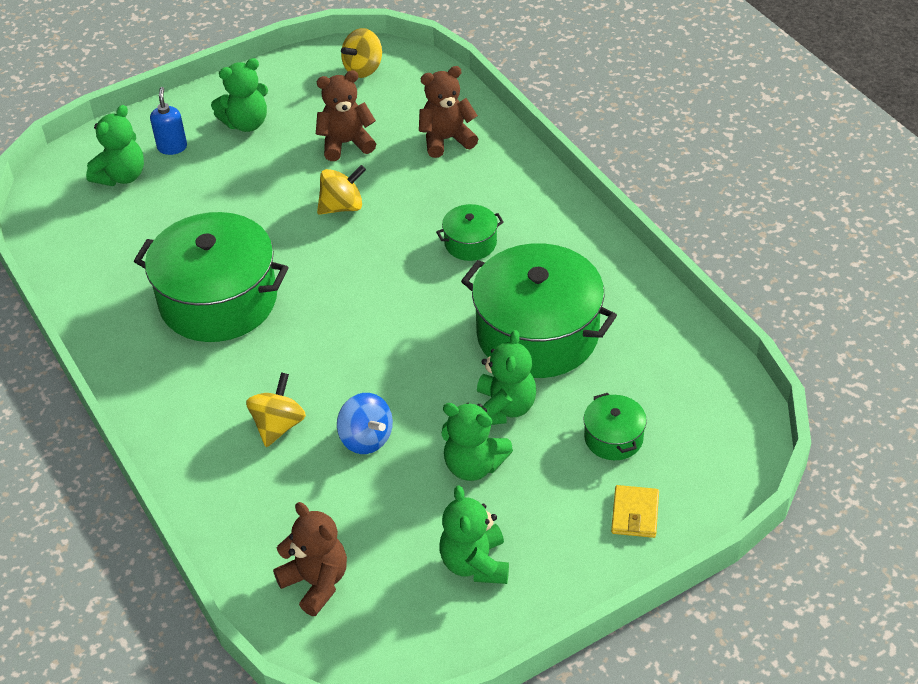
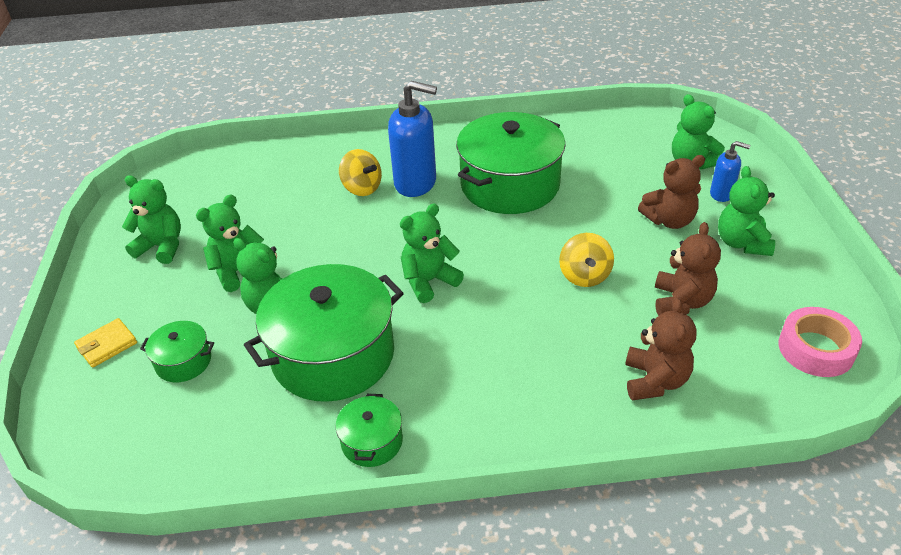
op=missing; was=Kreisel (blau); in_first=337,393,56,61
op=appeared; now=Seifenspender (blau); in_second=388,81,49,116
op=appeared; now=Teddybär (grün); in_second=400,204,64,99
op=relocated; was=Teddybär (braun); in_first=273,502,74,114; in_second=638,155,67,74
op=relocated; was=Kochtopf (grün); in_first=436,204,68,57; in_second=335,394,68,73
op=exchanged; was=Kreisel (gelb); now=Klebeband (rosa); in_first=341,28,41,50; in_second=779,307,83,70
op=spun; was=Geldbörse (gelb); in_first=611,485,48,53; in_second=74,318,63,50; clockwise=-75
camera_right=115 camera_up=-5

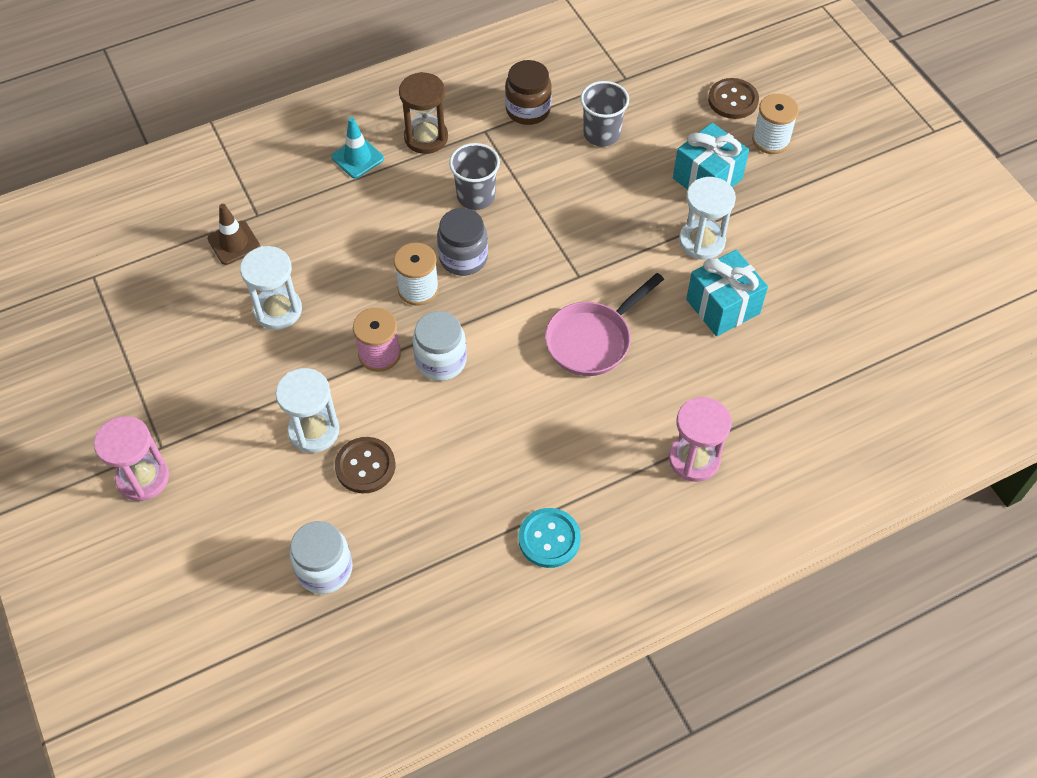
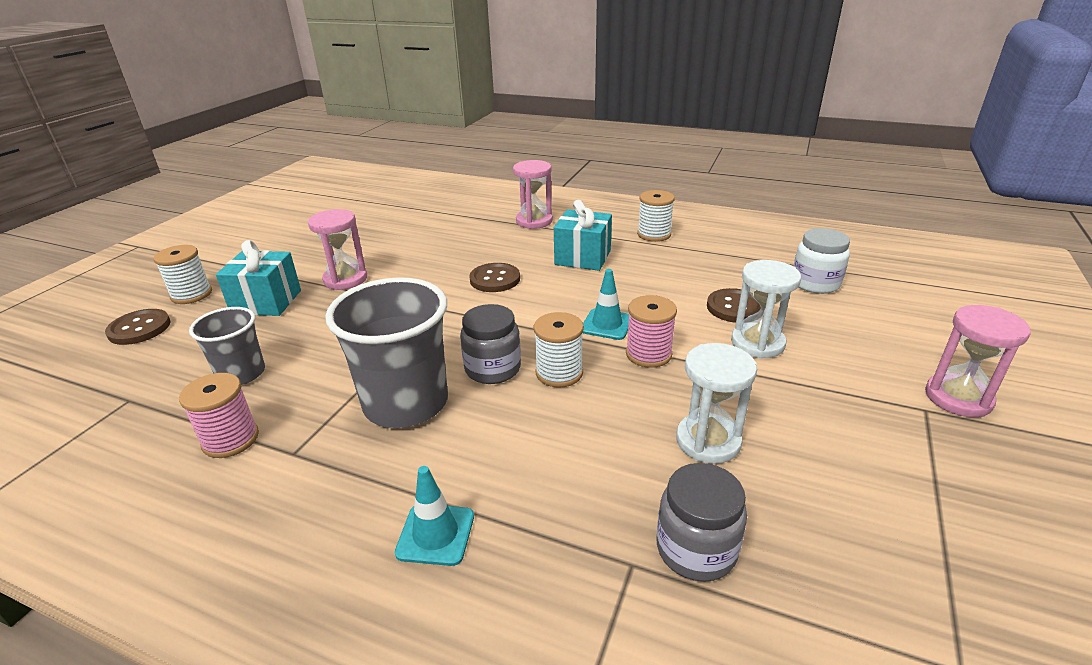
op=missing; was=Sanduhr (braun); in_first=399,72,49,82
op=relocated; was=Geschenk (türkis); in_first=686,250,82,86; in_second=554,200,58,71
op=exchanged; was=Leitkegel (braun); now=Einmachglas (grau); in_first=207,204,54,61; in_second=657,463,90,119
op=exchanged; was=Einmachglas (weiß); now=Leitkegel (türkis); in_first=413,311,54,70; in_second=583,269,46,71
op=exchanged; was=Einmachglas (braun); now=Garnrolle (rosa); in_first=505,60,47,65; in_second=179,373,80,85
op=exchanged; was=Knopf (türkis); now=Garnrolle (weiß); in_first=519,508,62,60; in_second=637,190,38,52
op=exchanged; was=Pfanne (rosa); now=Knopf (braun); in_first=545,273,119,103; in_second=469,263,51,29
op=colour; was=Sanduhr (weiß); now=Sanduhr (rosa); in_first=679,177,57,82; in_second=308,209,59,81
op=size; was=Becher (grau); in_first=449,143,51,67; in_second=325,277,123,151; ratio=1.72
camera_right=-130 camera_up=-25

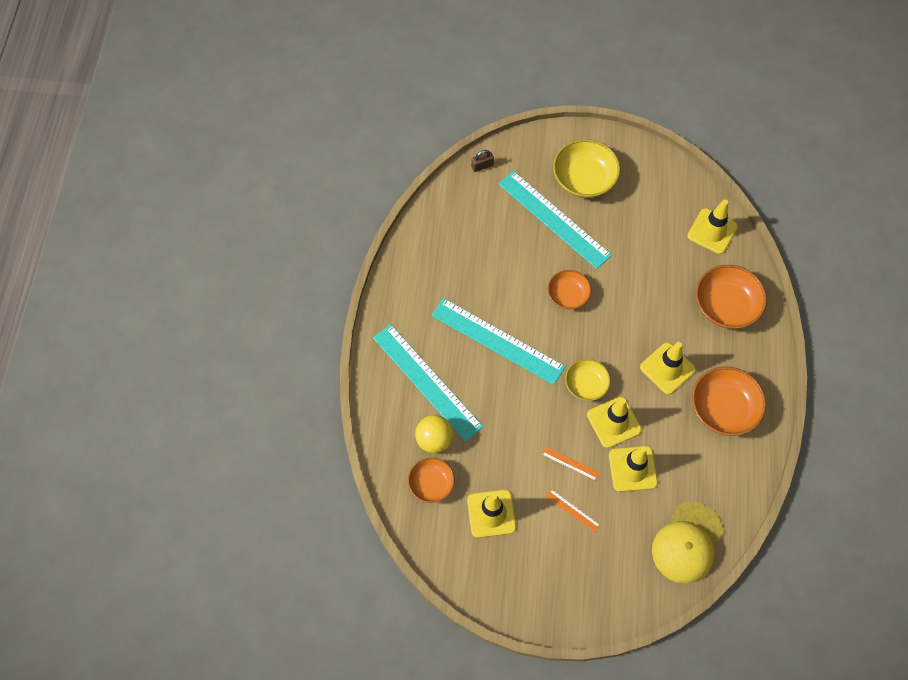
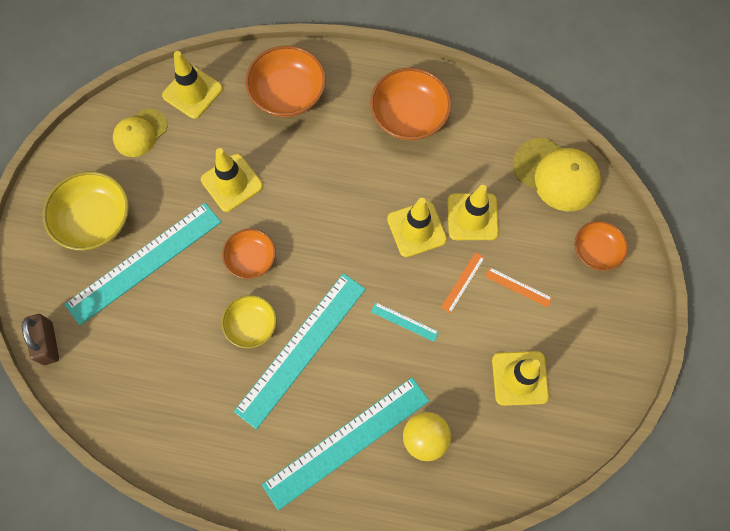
op=appeared; now=Kappe (gelb); in_second=113,108,54,49
op=appeared; now=Lineal (türkis); in_second=371,302,68,40
op=relocated; was=Schüssel (orange); in_first=408,458,47,45; in_second=575,221,53,50
op=relocated; was=Schüssel (gelb); in_first=565,359,45,42; in_second=222,295,55,54
op=relocated; was=Leitkegel (gelb); in_first=640,342,56,52; in_second=201,148,62,64
op=spun; was=Lineal (orange); in_first=545,489,55,44; in_second=485,267,67,40; clockwise=75
op=size; was=Vorhängeschloss (braun); in_first=471,150,23,22; in_second=22,314,37,51; ratio=1.56
camera_right=-85 camera_up=5

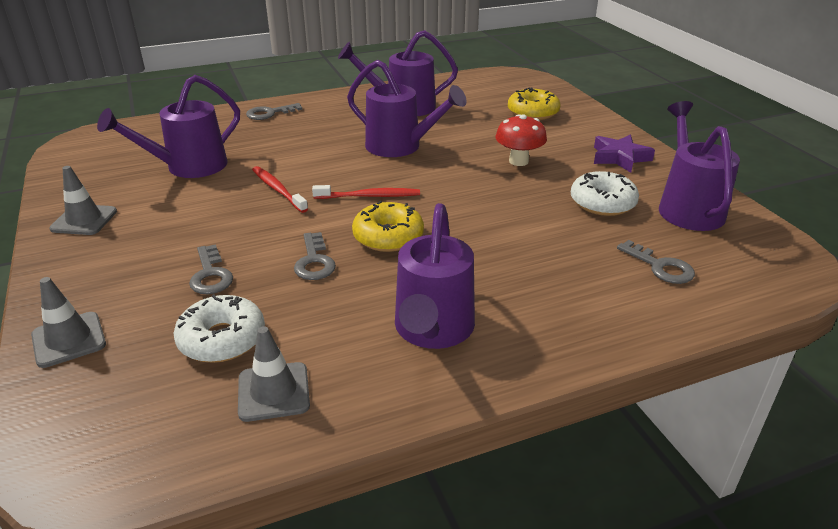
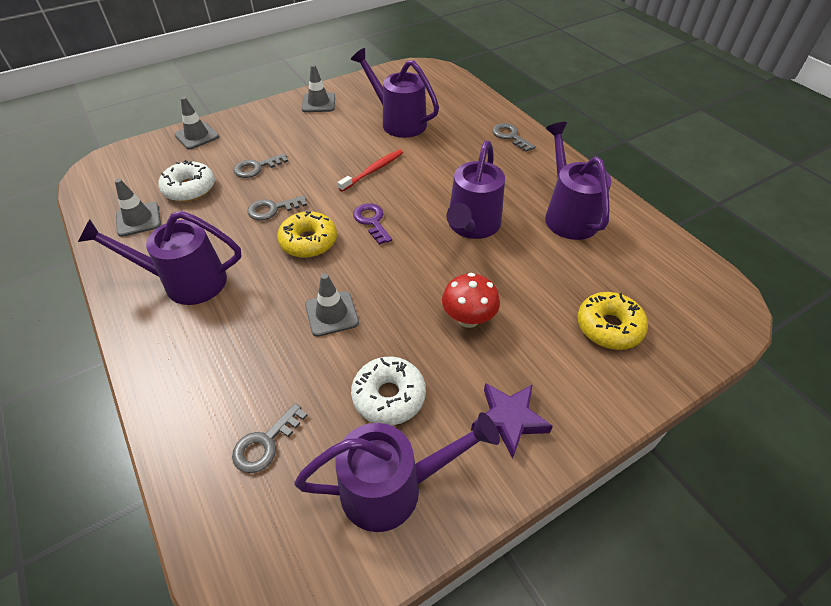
op=appeared; now=Leitkegel (grau); in_second=305,273,54,64
op=exchanged; was=Zahnbürste (rot); now=Schlüssel (lila); in_first=312,185,108,14; in_second=353,203,39,42
camera_right=80 camera_up=15

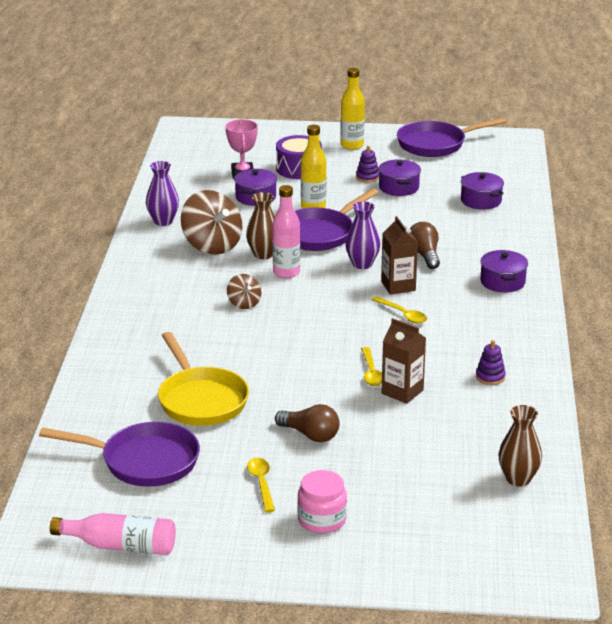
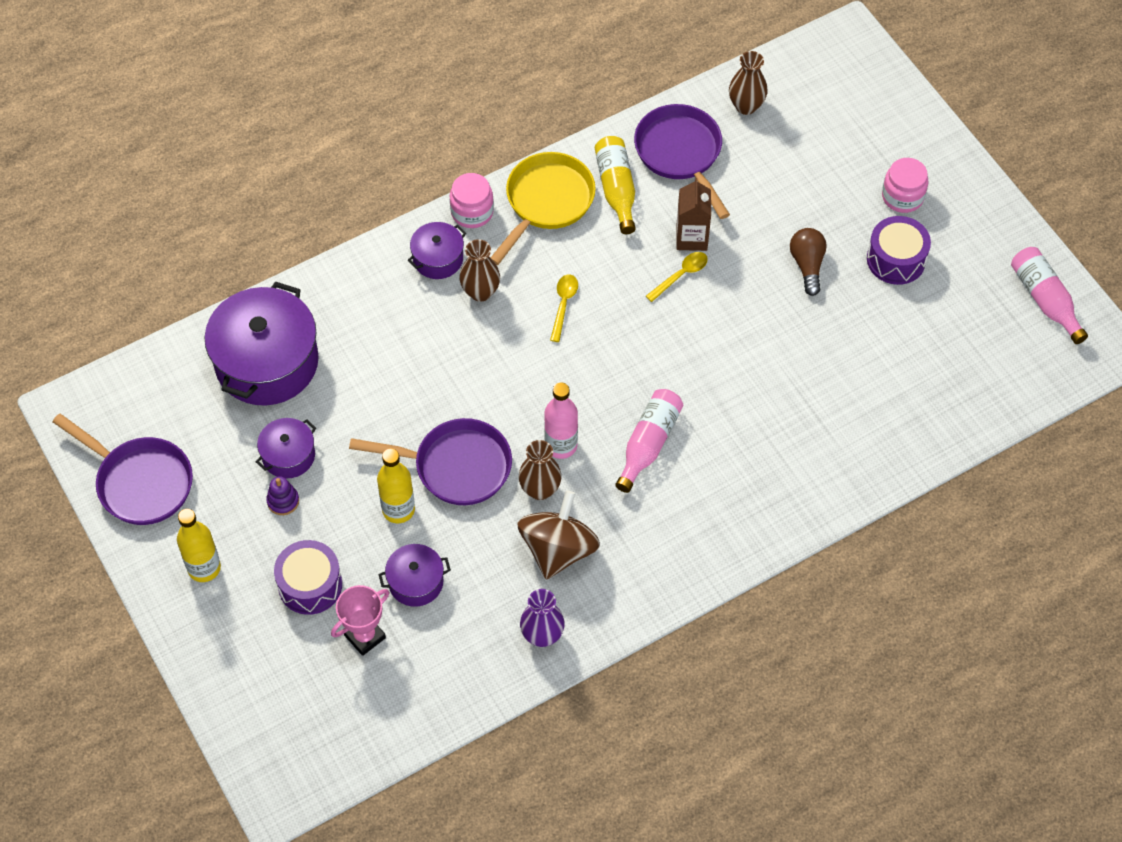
op=missing; was=Vase (lila); in_first=345,201,35,68
op=missing; was=Getränkekarton (braun); in_first=381,216,37,79
op=missing; was=Glühbirne (braun); in_first=410,222,30,47
op=appeared; now=Einmachglas (rosa); in_second=450,173,44,55
op=appeared; now=Vase (braun); in_second=460,239,40,63
op=relocated; was=Pfanne (lila); in_first=39,422,161,65; in_second=634,104,96,115
op=relocated; was=Pfanne (gelb); in_first=158,332,91,94; in_second=491,152,105,113
op=exchanged; was=Kreisel (braun); now=Flasche (rosa); in_first=227,274,34,35; in_second=615,389,68,104
op=exchanged; was=Löffel (gelb); now=Trommel (lila); in_first=247,458,28,54; in_second=867,216,64,69
op=exchanged; was=Stapelspielzeug (lila); now=Flasche (gelb); in_first=476,340,30,45; in_second=595,136,41,98
op=size; was=Kochtopf (lila); in_first=461,172,43,38; in_second=205,281,114,124; ratio=1.99
camera_right=-125 camera_up=30

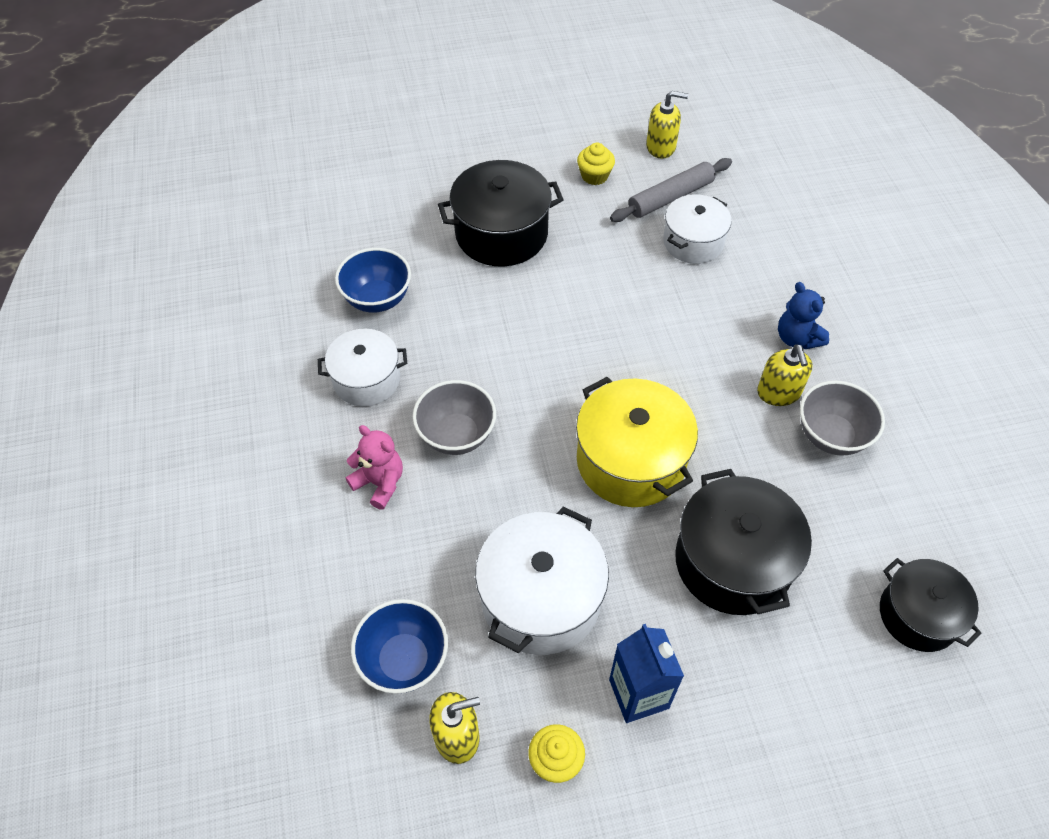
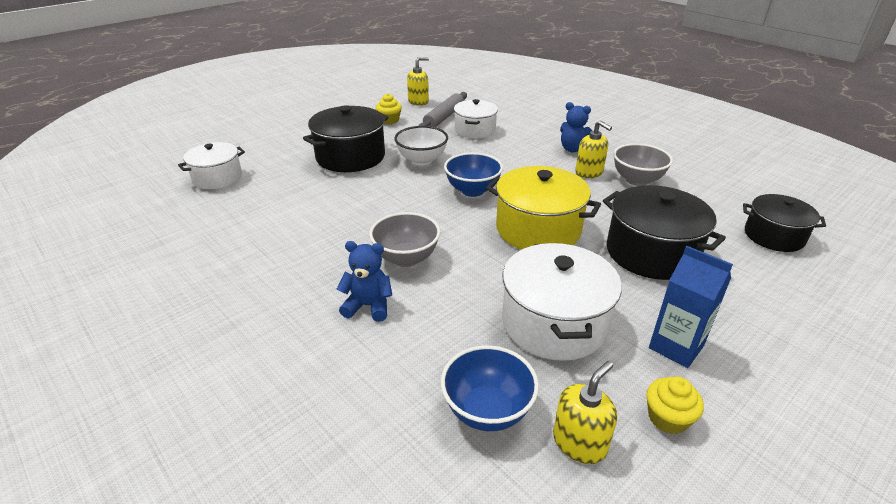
op=appeared; now=Schüssel (weiß); in_second=394,126,54,40
op=relocated; was=Kochtopf (weiß); in_first=318,329,89,78; in_second=178,142,67,47
op=relocated; was=Schüssel (blau); in_first=335,248,76,65; in_second=444,152,59,45
op=colour; was=Teddybär (rosa); now=Teddybär (blau); in_first=346,425,57,85; in_second=337,241,55,81
camera_right=-30 camera_up=-20

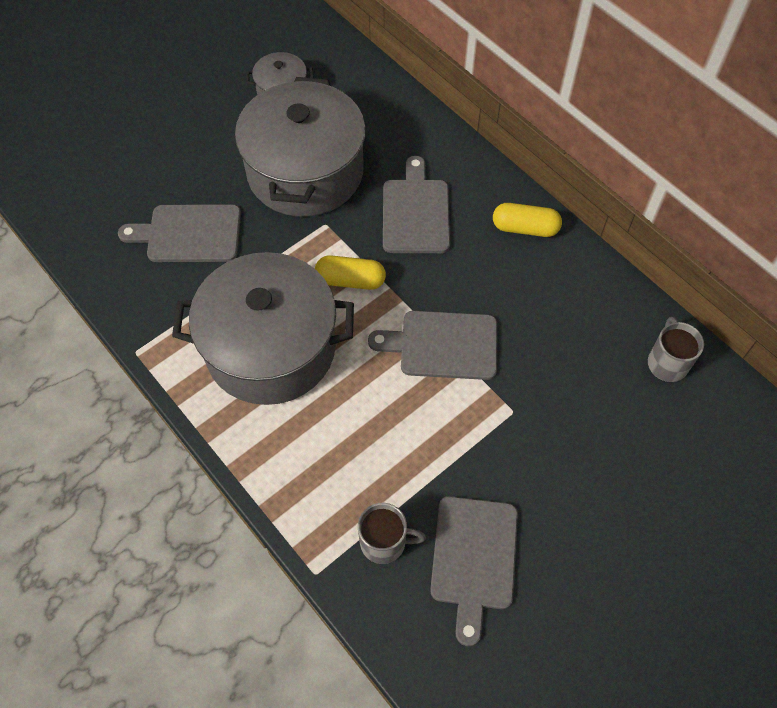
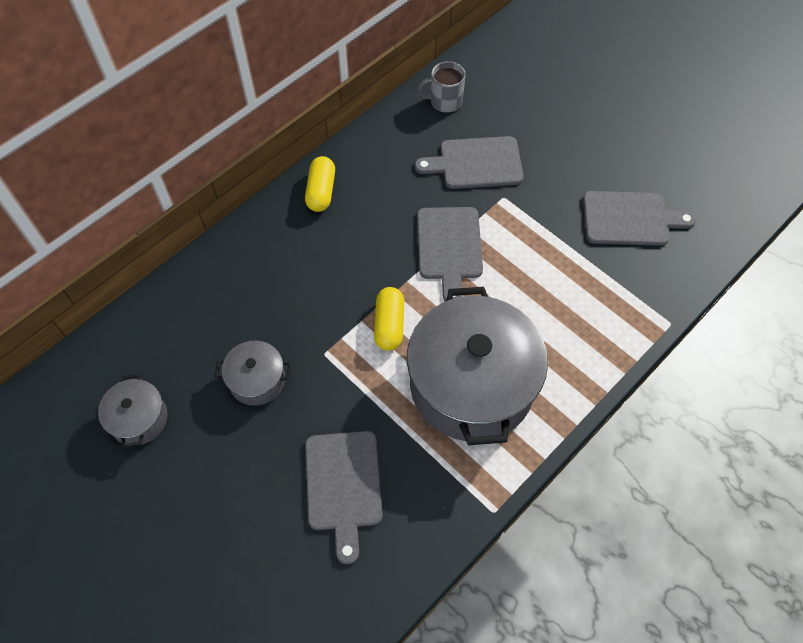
op=missing; was=Tasse (grau); in_first=358,503,68,61
op=relocated; was=Schneidebrett (grau); in_first=383,156,67,97; in_second=415,136,109,53
op=size; was=Kochtopf (grau); in_first=235,77,131,140; in_second=215,341,77,65; ratio=0.46
camera_right=-95 camera_up=0

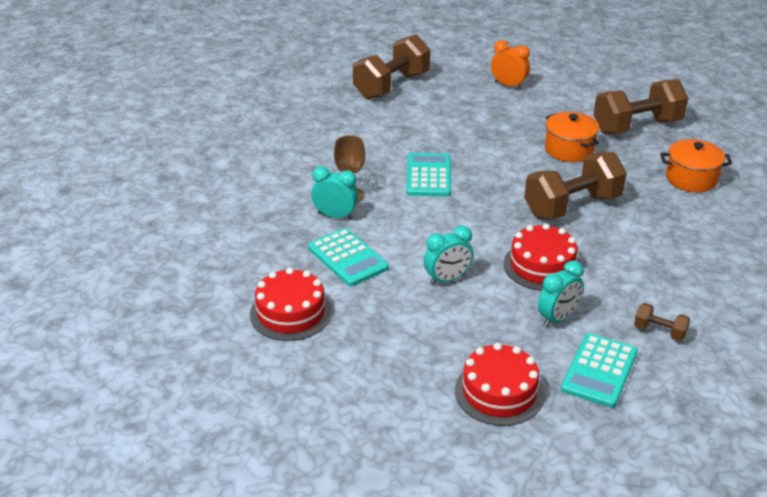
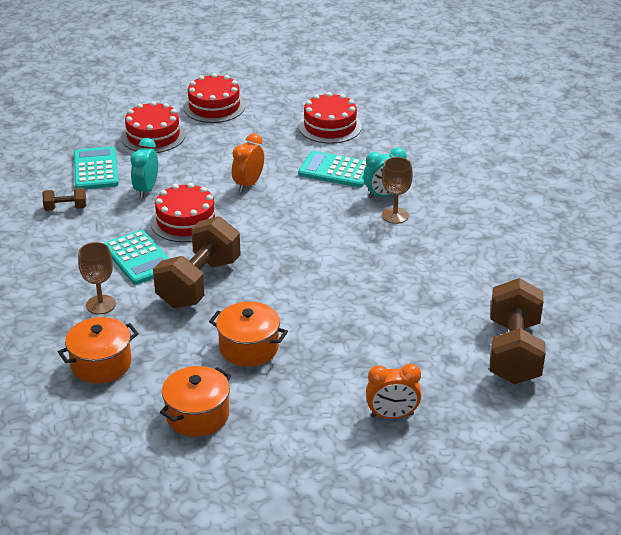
op=appeared; now=Kelch (braun); in_second=78,242,38,72
op=appeared; now=Kuchen (rot); in_second=183,73,62,50
op=relocated; was=Taschenrechner (türkis); in_first=406,153,45,44; in_second=104,230,66,55
op=exchanged; was=Hantel (braun); now=Kochtopf (orange); in_first=594,79,94,55; in_second=160,366,71,71
op=colour; was=Wecker (türkis); now=Wecker (orange); in_first=423,226,51,59; in_second=232,133,32,59
camera_right=145 camera_up=0

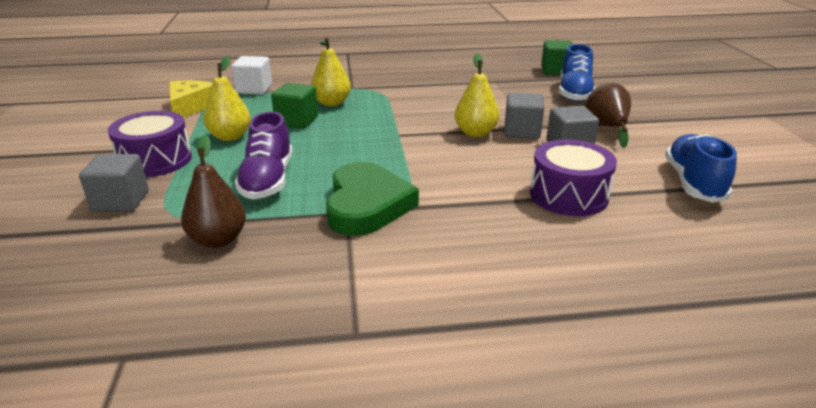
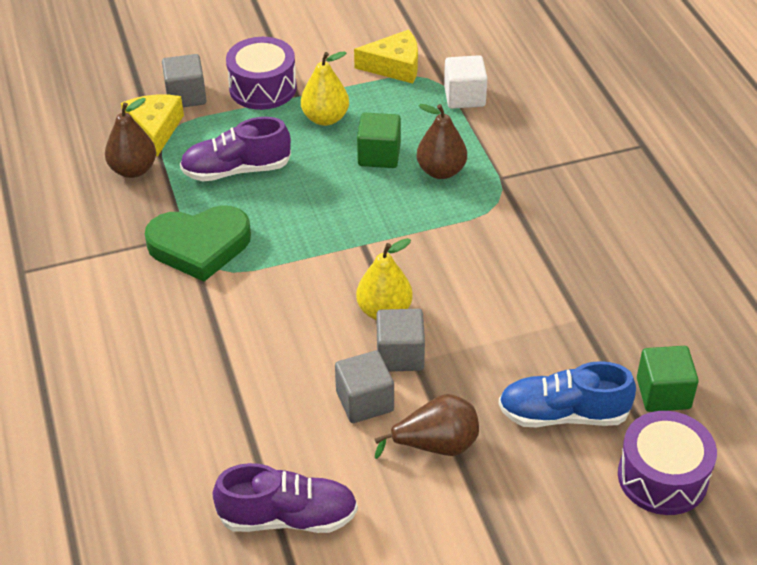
op=appeared; now=Käse (gelb); in_second=121,94,63,63
op=relocated; was=Trommel (lila); in_first=530,140,87,76; in_second=618,411,99,104
op=colour; was=Birne (gelb); now=Birne (braun); in_first=311,38,40,68; in_second=417,104,50,75
op=colour; was=Schuh (blau); now=Schuh (lila); in_first=665,134,72,69; in_second=212,463,146,70
camera_right=80 camera_up=15

